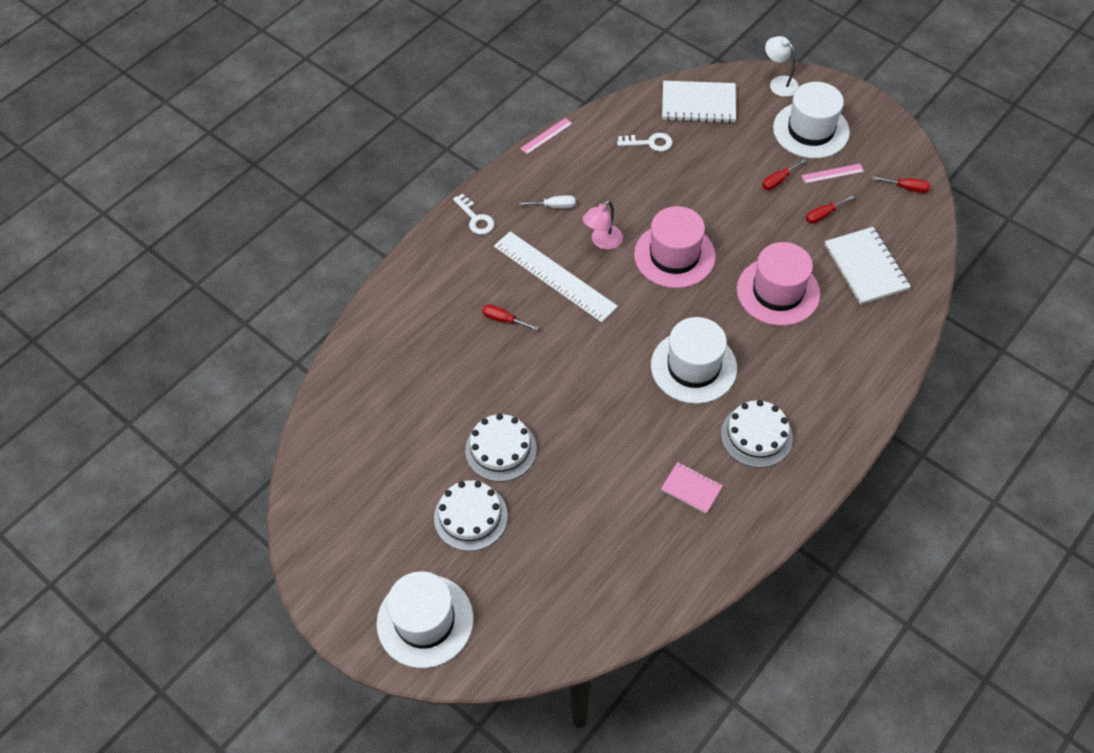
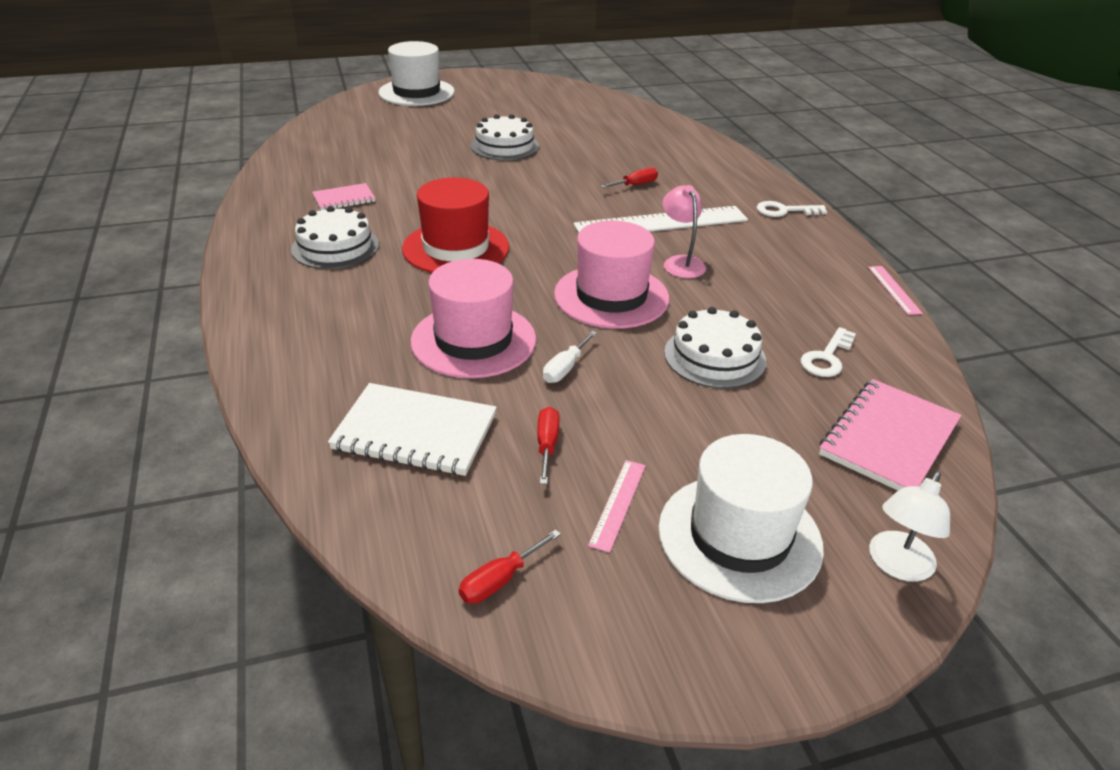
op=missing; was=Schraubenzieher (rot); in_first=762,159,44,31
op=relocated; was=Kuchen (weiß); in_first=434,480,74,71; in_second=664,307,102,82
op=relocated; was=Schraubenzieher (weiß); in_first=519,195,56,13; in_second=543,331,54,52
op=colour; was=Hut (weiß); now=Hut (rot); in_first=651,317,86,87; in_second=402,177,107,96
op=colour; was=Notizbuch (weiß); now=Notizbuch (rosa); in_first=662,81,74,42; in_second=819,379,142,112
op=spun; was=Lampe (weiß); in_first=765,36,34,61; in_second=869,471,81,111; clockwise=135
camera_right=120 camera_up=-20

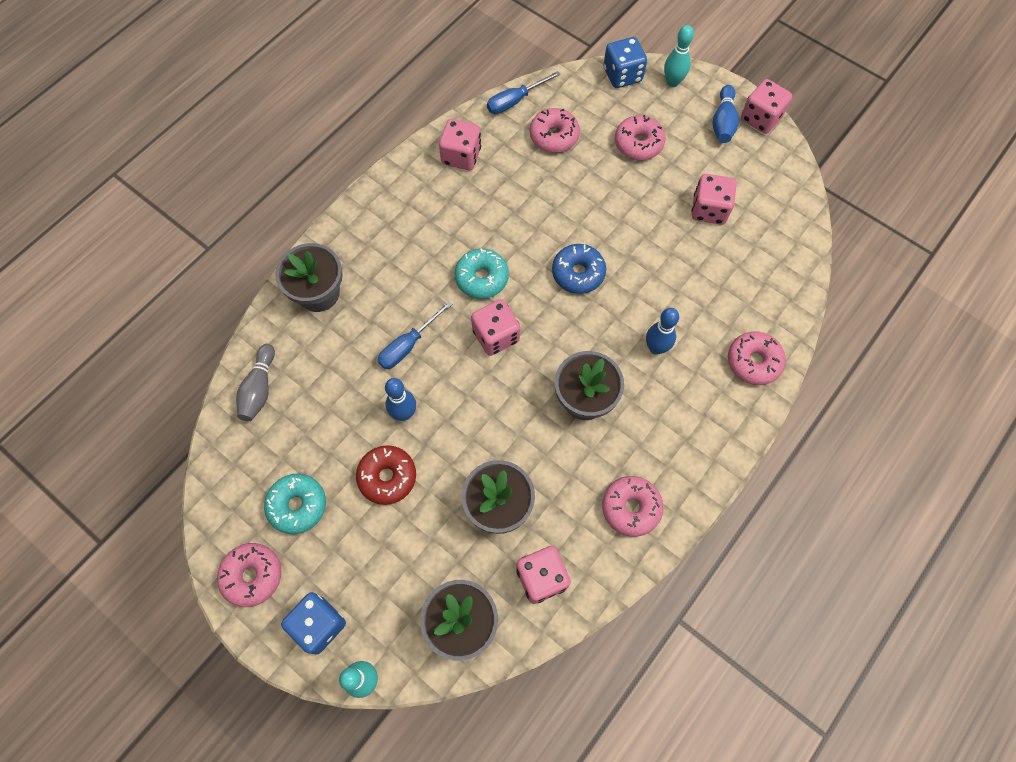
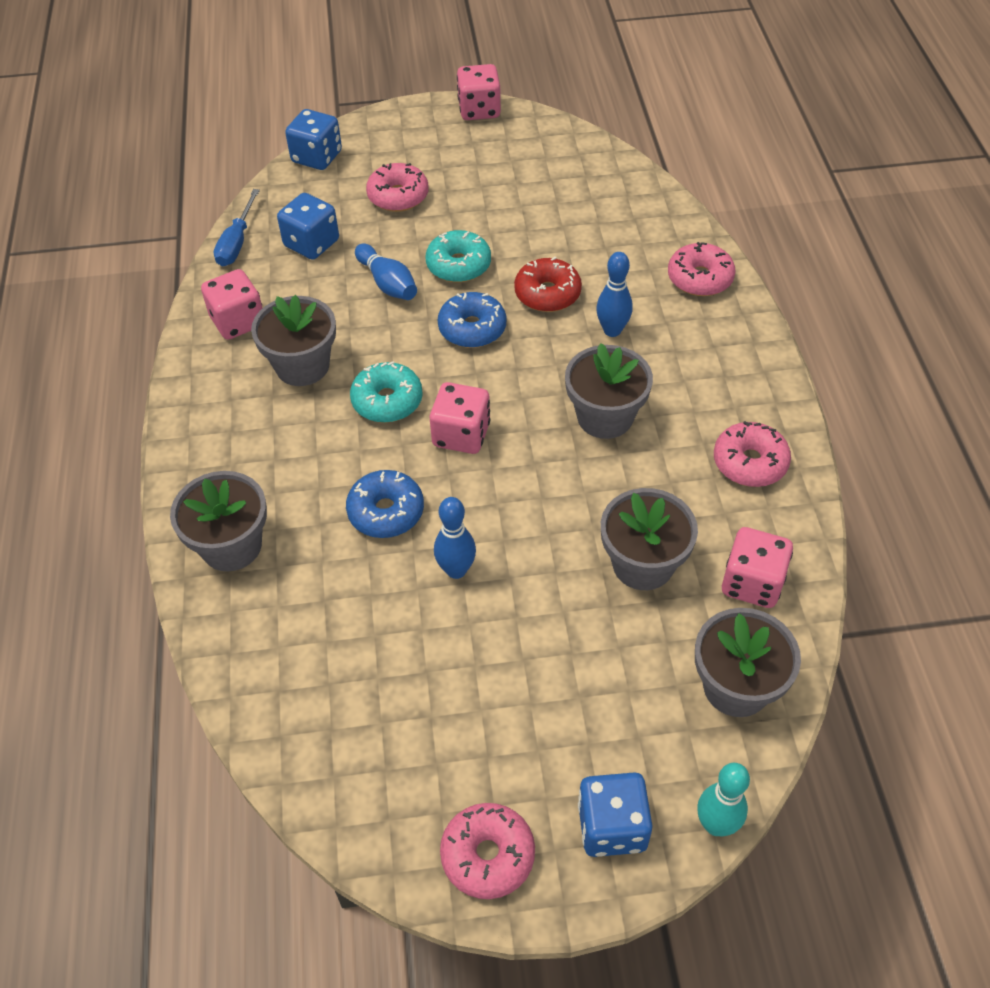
op=missing; was=Bowlingkegel (grau); in_first=236,344,39,77
op=missing; was=Bowlingkegel (türkis); in_first=664,25,30,62
op=missing; was=Spielwürfel (rosa); in_first=692,174,45,51
op=appeared; now=Blumentopf (grau); in_second=251,295,85,91
op=relocated; was=Donut (türkis); in_first=264,473,62,61; in_second=425,230,66,52
op=relocated; was=Donut (rot); in_first=356,445,60,60; in_second=514,257,68,55
op=relocated; was=Bowlingkegel (blau); in_first=712,85,27,58; in_second=355,244,62,56
op=exchanged; was=Schraubenzieher (blau); now=Donut (blau); in_first=377,301,75,68; in_second=346,470,78,68
op=exchanged; was=Donut (rosa); now=Spielwürfel (blau); in_first=530,108,50,45; in_second=277,193,62,67
camera_right=-45 camera_up=-15

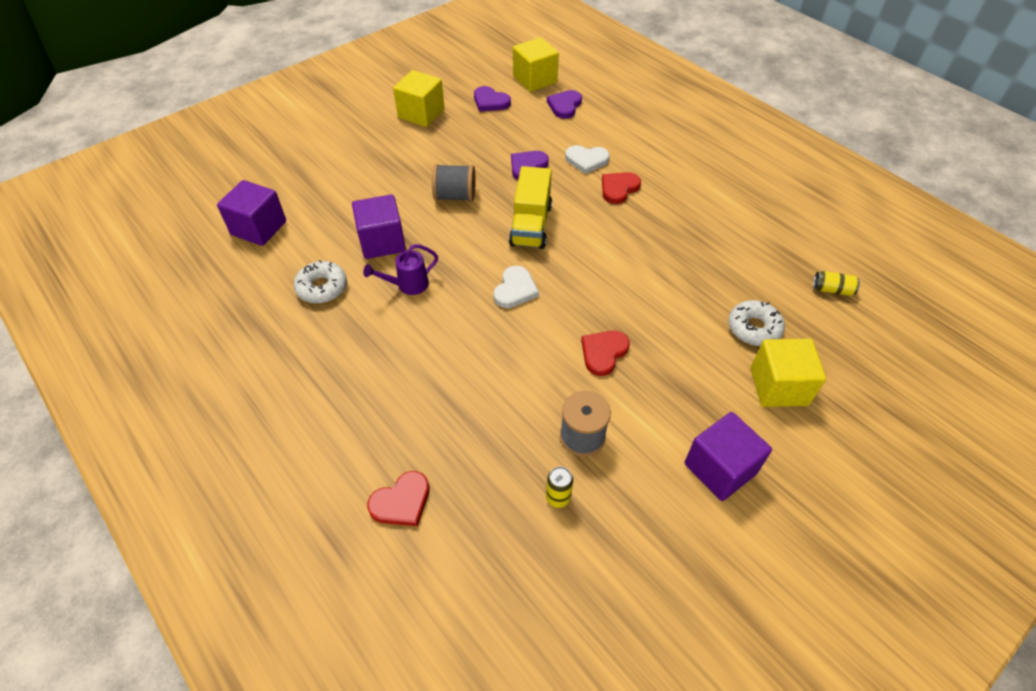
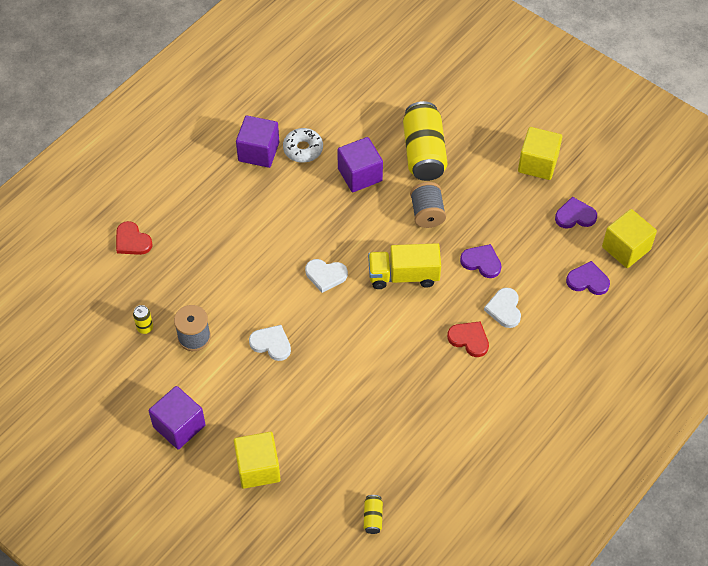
op=missing; was=Gießkanne (lila); in_first=363,244,75,51
op=missing; was=Donut (weiß); in_first=728,300,57,46
op=appeared; now=Dose (gelb); in_second=403,101,45,80
op=relocated; was=Kubus (lila); in_first=217,180,69,66; in_second=236,116,43,52
op=colour; was=Herz (rot); now=Herz (weiß); in_first=581,331,49,45; in_second=249,325,42,36
op=spun; was=Herz (lila); in_first=474,86,37,26; in_second=555,197,42,32; clockwise=60
camera_right=80 camera_up=5

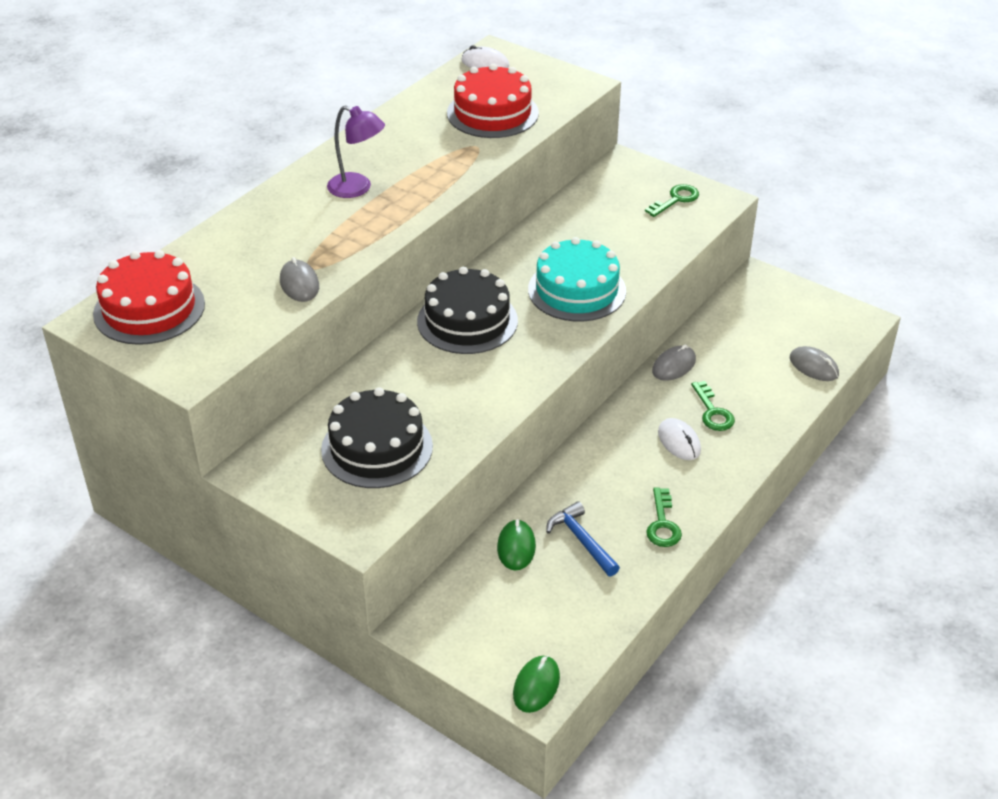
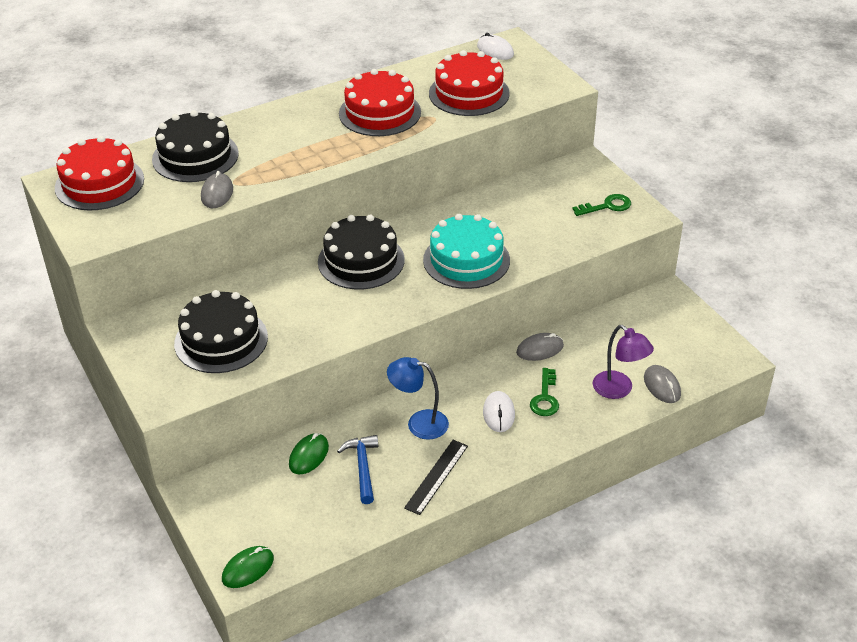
op=appeared; now=Kuchen (schwarz); in_second=152,110,87,72
op=appeared; now=Kuchen (rot); in_second=339,69,82,67
op=appeared; now=Lampe (blau); in_second=387,357,62,83
op=relocated; was=Lampe (lila); in_first=327,105,58,93; in_second=593,325,61,74
op=exchanged; was=Schlüssel (grün); now=Lineal (schwarz); in_first=646,487,36,60; in_second=404,440,64,75
camera_right=25 camera_up=0

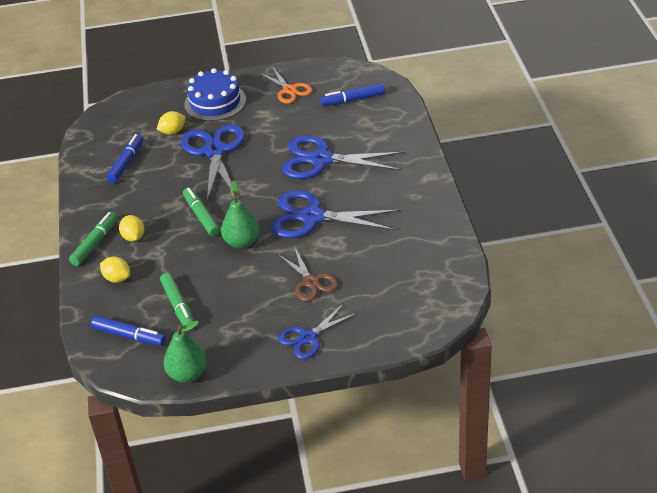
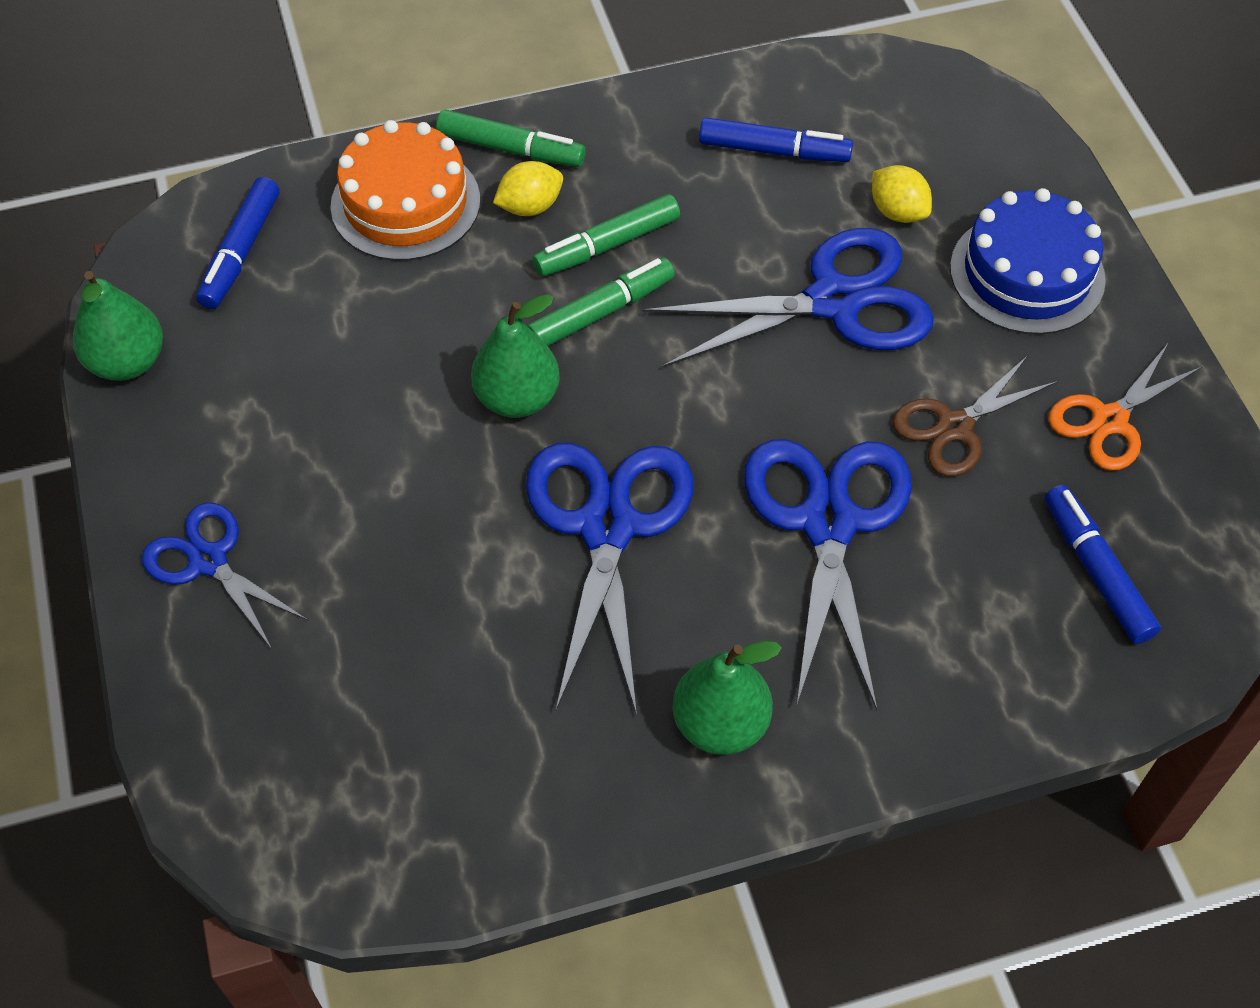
op=appeared; now=Birne (grün); in_second=673,641,109,114
op=relocated; was=Filzstift (grün); in_first=160,272,35,59; in_second=532,194,148,83
op=relocated; was=Schere (braun); in_first=278,246,60,56; in_second=892,355,166,122
op=exchanged; was=Zitrone (gelb); now=Kuchen (orange); in_first=100,257,30,26; in_second=330,120,150,141
camera_right=80 camera_up=15

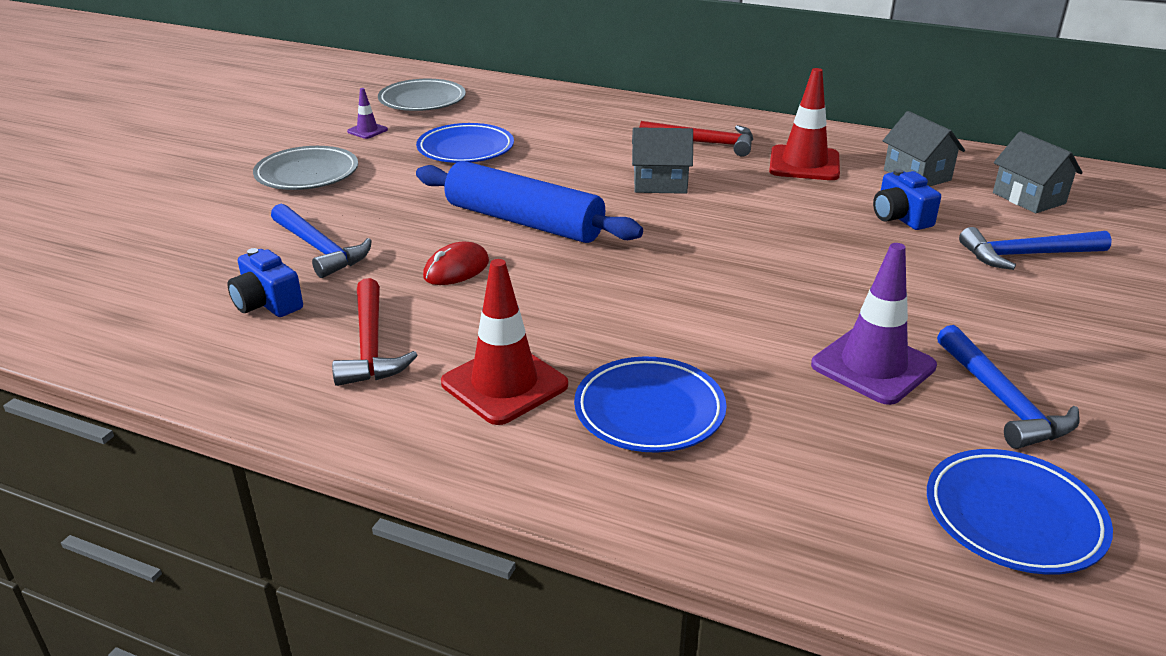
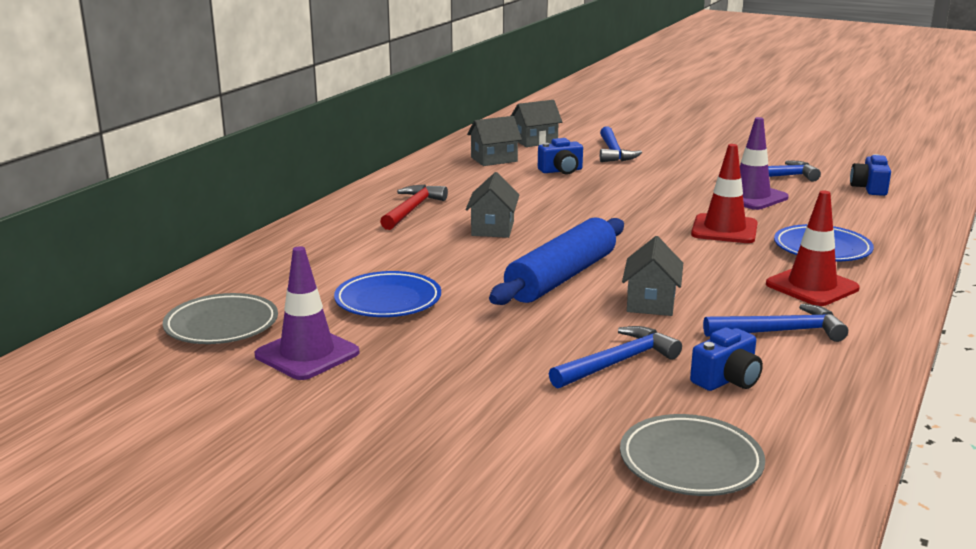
op=relocated; was=Teller (grau); in_first=253,146,105,44; in_second=620,414,145,82
op=relocated; was=Leitkegel (rot); in_first=769,68,71,112; in_second=691,144,67,99
op=exchanged; was=Computermaus (rot); now=Haus (grau); in_first=423,242,66,43; in_second=622,236,61,80
op=exchanged; was=Teller (blau); now=Kamera (blau); in_first=927,449,186,126; in_second=850,154,41,42
op=colour; was=Hammer (rot); now=Hammer (blau); in_first=332,278,85,108; in_second=703,304,145,38
op=size; was=Leitkegel (lila); in_first=347,88,41,51; in_second=255,246,105,134; ratio=2.05
camera_right=-85 camera_up=-10

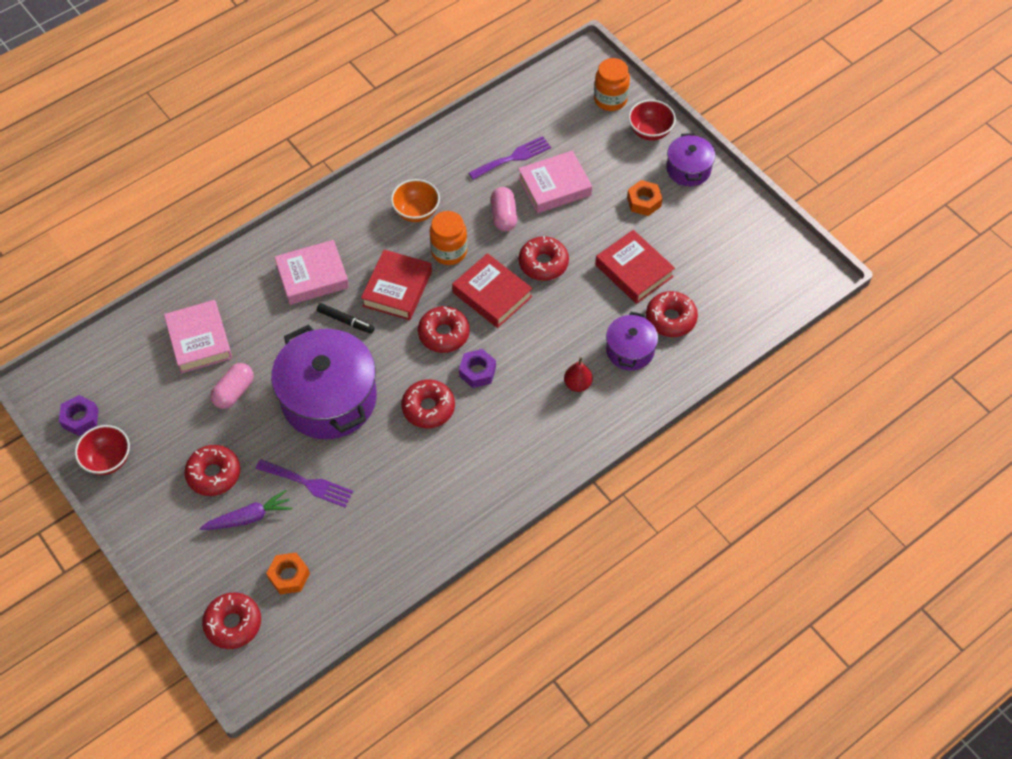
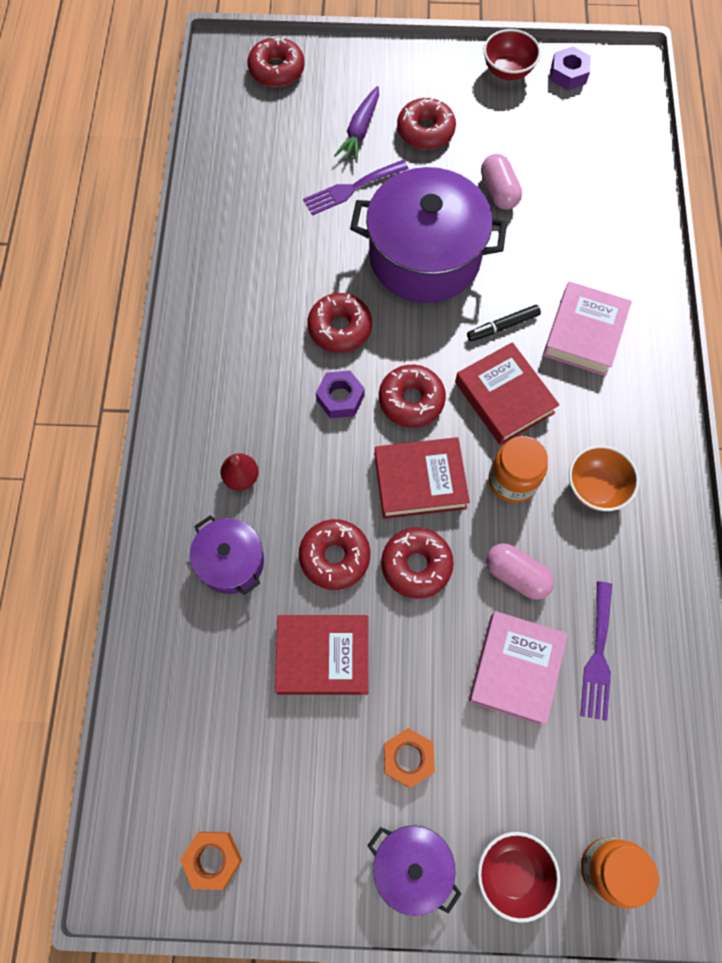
op=missing; was=Buch (rosa); in_first=164,300,68,73
op=relocated; was=Sechskantmutter (orange); in_first=266,553,44,41; in_second=180,832,62,58
op=relocated; was=Donut (rot); in_first=646,291,52,46; in_second=299,519,71,71
camera_right=130 camera_up=10

